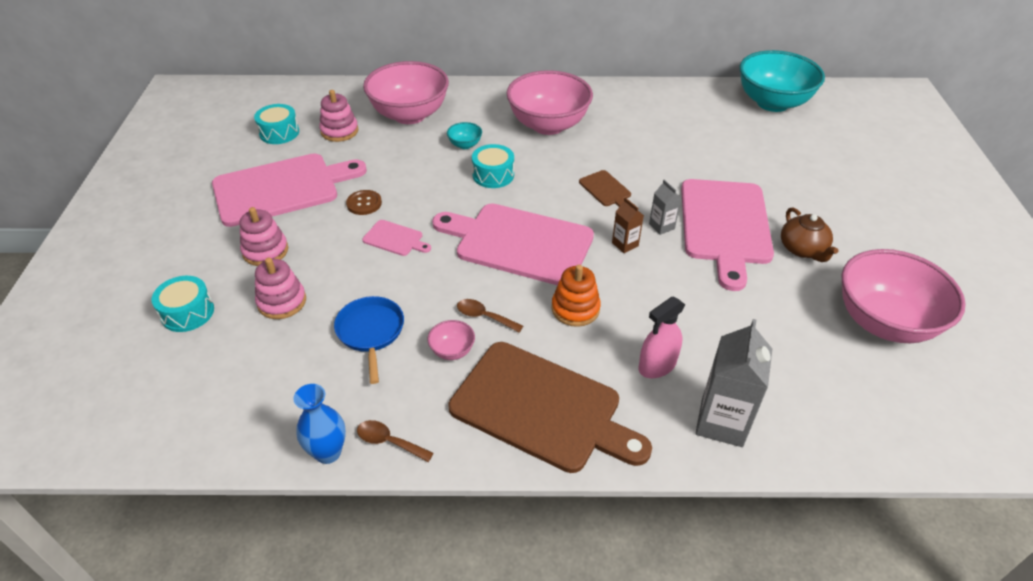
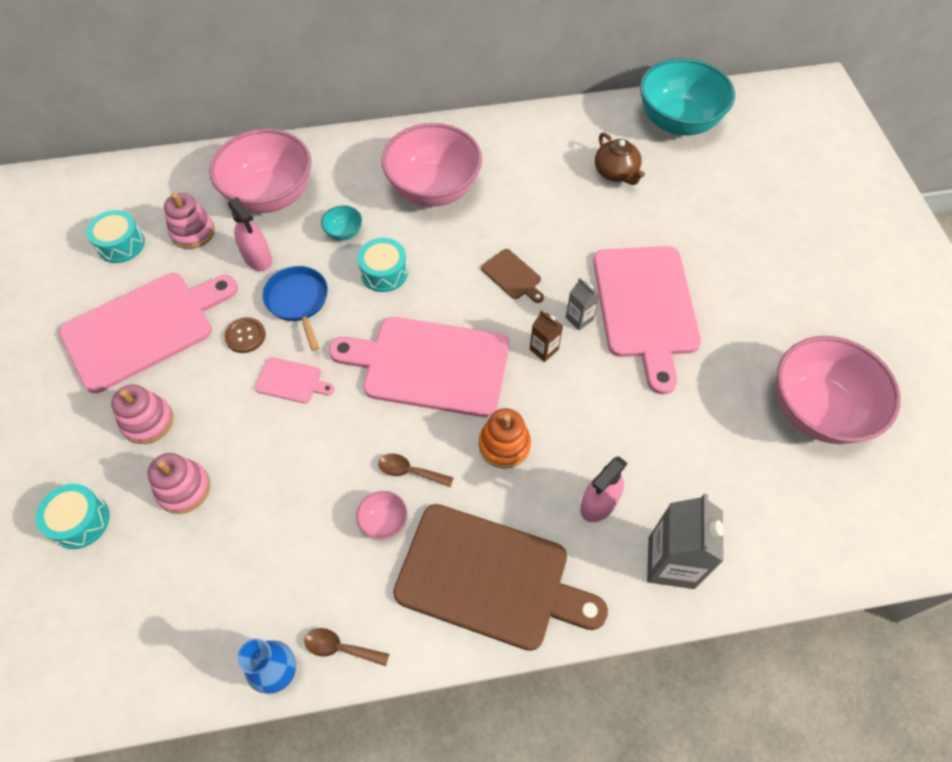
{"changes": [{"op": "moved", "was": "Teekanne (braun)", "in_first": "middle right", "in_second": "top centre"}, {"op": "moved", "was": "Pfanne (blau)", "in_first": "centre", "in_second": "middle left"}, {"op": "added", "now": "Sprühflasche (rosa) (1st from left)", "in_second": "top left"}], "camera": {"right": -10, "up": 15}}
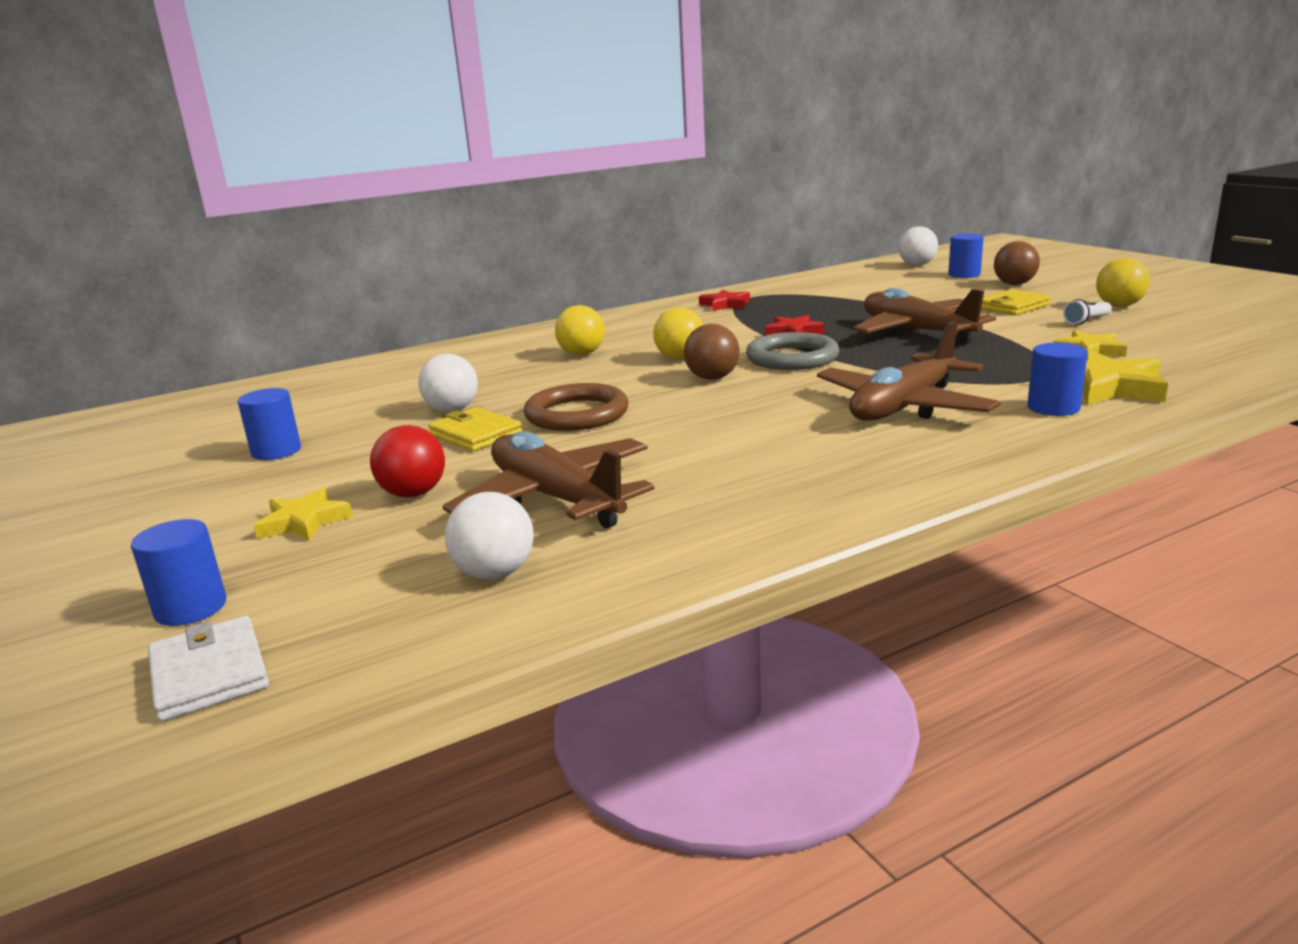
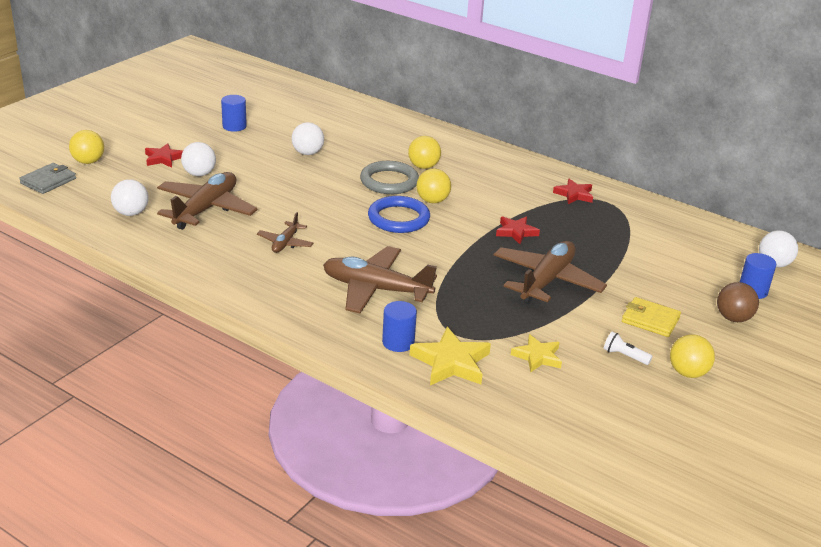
{"changes": [{"op": "replaced", "was": "Ball (braun) (1st from left)", "now": "Ring (blau)", "in_first": "centre", "in_second": "centre"}, {"op": "moved", "was": "Ring (grau)", "in_first": "centre", "in_second": "top centre"}, {"op": "removed", "was": "Ring (braun)", "in_first": "centre"}, {"op": "removed", "was": "Geldbörse (gelb) (1st from left)", "in_first": "centre"}, {"op": "recoloured", "was": "Ball (rot)", "now": "Ball (weiß) (2nd from left)", "in_first": "middle left", "in_second": "top left"}, {"op": "recoloured", "was": "Stern (gelb) (1st from left)", "now": "Stern (rot) (1st from left)", "in_first": "middle left", "in_second": "top left"}, {"op": "replaced", "was": "Vollzylinder (blau) (1st from left)", "now": "Ball (gelb) (1st from left)", "in_first": "middle left", "in_second": "top left"}, {"op": "recoloured", "was": "Geldbörse (weiß)", "now": "Geldbörse (grau)", "in_first": "bottom left", "in_second": "top left"}, {"op": "added", "now": "Flugzeug (braun) (2nd from left)", "in_second": "centre"}], "camera": {"right": 60, "up": 10}}
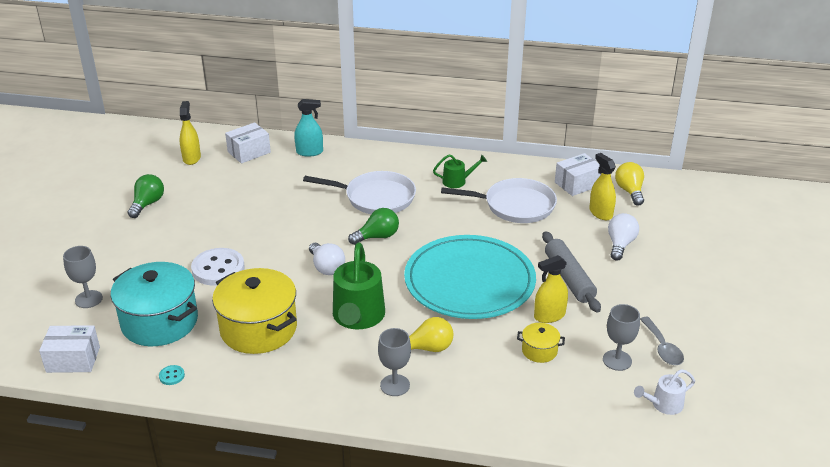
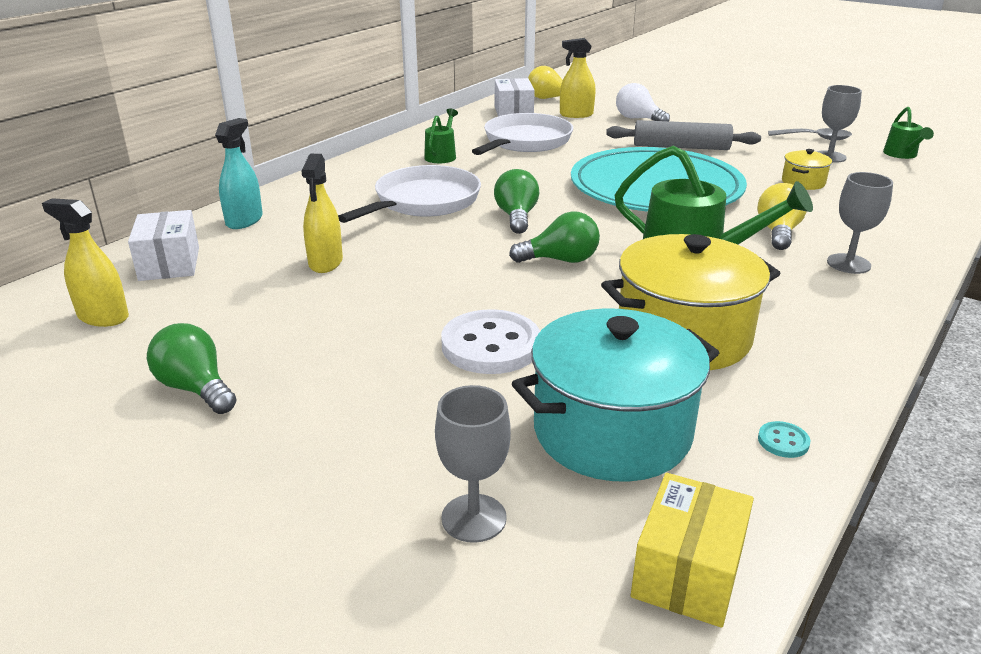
{"changes": [{"op": "recoloured", "was": "Glühbirne (weiß) (1st from left)", "now": "Glühbirne (grün) (3rd from left)", "in_first": "centre", "in_second": "centre"}, {"op": "moved", "was": "Sprühflasche (gelb) (2nd from left)", "in_first": "centre", "in_second": "top left"}, {"op": "recoloured", "was": "Schachtel (weiß) (1st from left)", "now": "Schachtel (gelb)", "in_first": "bottom left", "in_second": "bottom right"}, {"op": "recoloured", "was": "Gießkanne (weiß)", "now": "Gießkanne (grün) (3rd from left)", "in_first": "bottom right", "in_second": "top right"}], "camera": {"right": -65, "up": -5}}
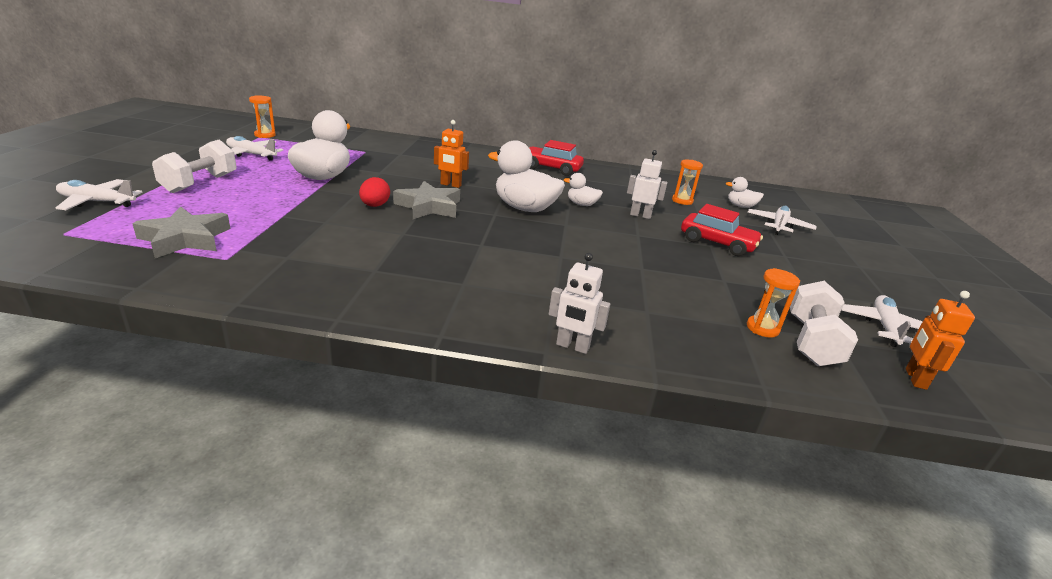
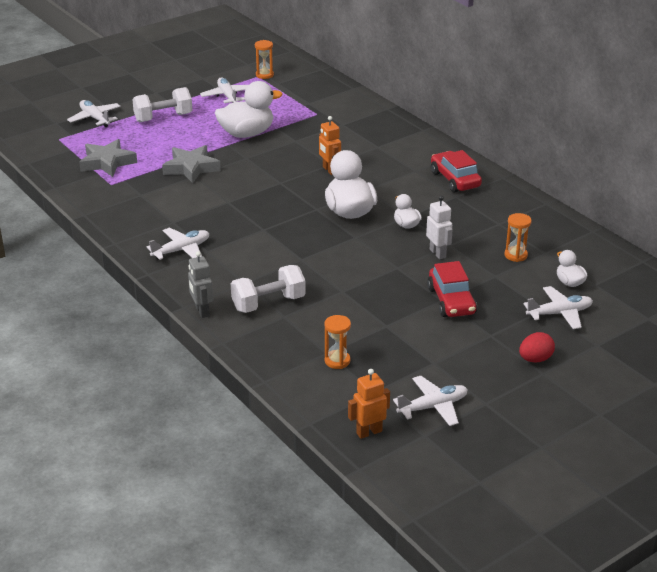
{"changes": [{"op": "moved", "was": "Ei (rot)", "in_first": "top centre", "in_second": "middle right"}, {"op": "moved", "was": "Stern (grau) (2nd from left)", "in_first": "centre", "in_second": "top left"}, {"op": "recoloured", "was": "Roboter (weiß) (1st from left)", "now": "Roboter (grau)", "in_first": "centre", "in_second": "middle left"}, {"op": "moved", "was": "Hantel (weiß) (2nd from left)", "in_first": "middle right", "in_second": "centre"}, {"op": "added", "now": "Flugzeug (weiß) (2nd from left)", "in_second": "middle left"}], "camera": {"right": 50, "up": 5}}
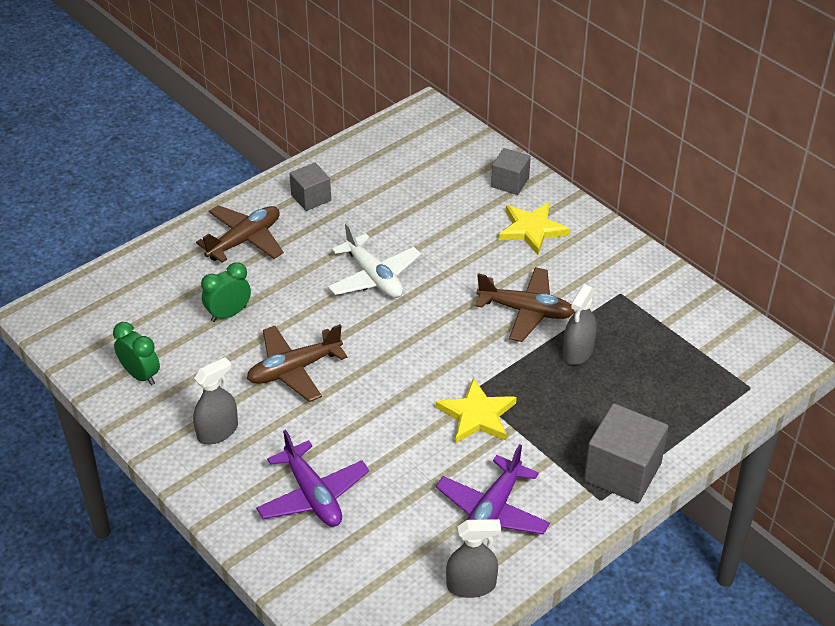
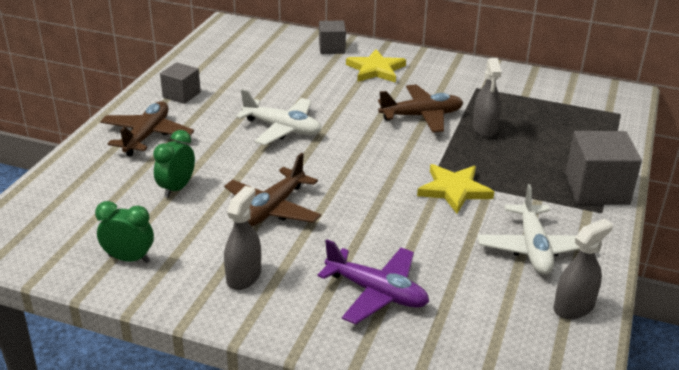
{"changes": [{"op": "recoloured", "was": "Flugzeug (lila) (2nd from left)", "now": "Flugzeug (weiß) (2nd from left)", "in_first": "bottom centre", "in_second": "middle right"}], "camera": {"right": -30, "up": -10}}
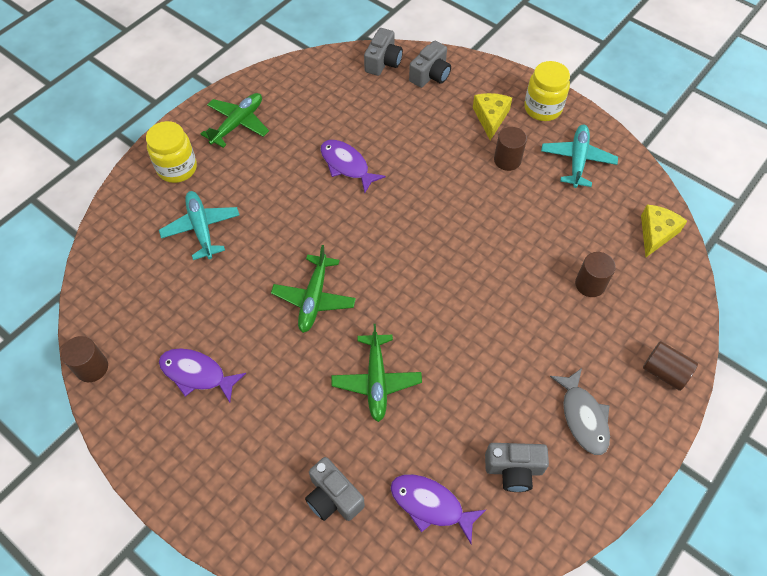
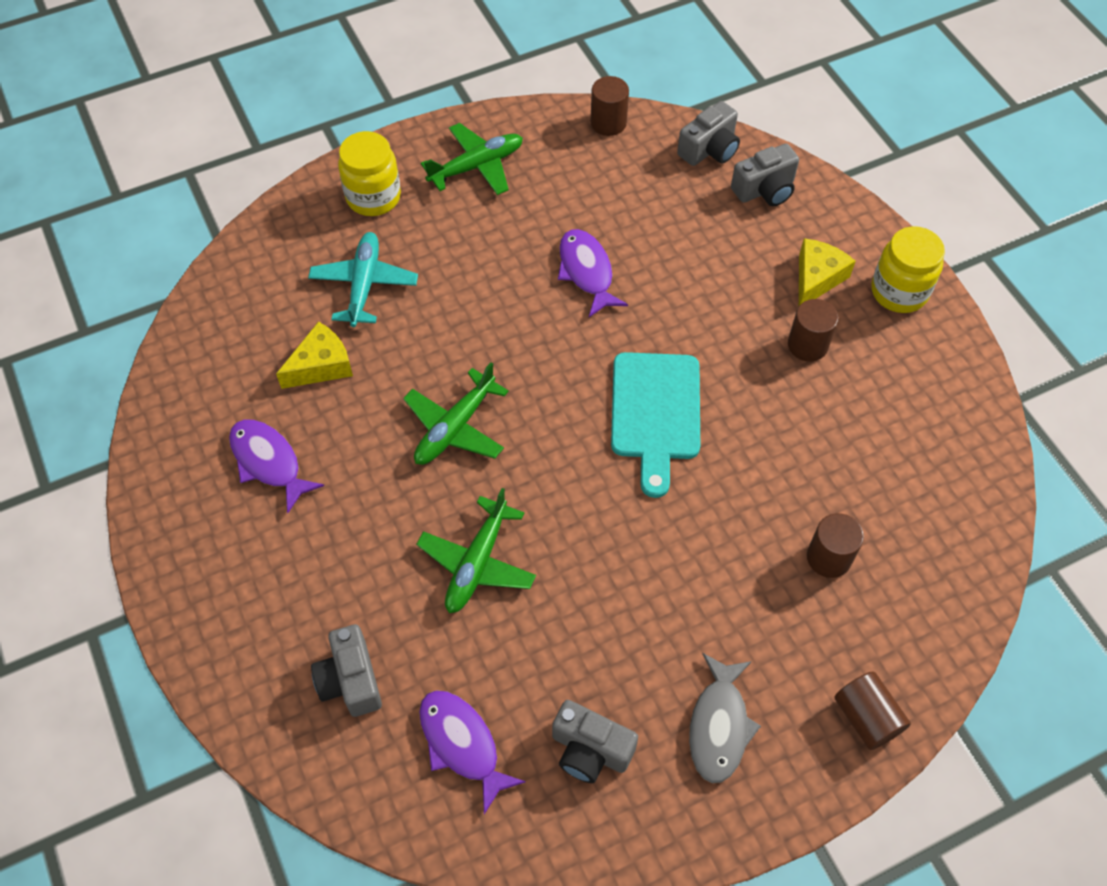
{"changes": [{"op": "removed", "was": "Flugzeug (türkis) (2nd from left)", "in_first": "top right"}, {"op": "moved", "was": "Käse (gelb) (2nd from left in the first image)", "now": "Käse (gelb) (1st from left)", "in_first": "middle right", "in_second": "middle left"}, {"op": "moved", "was": "Vollzylinder (braun) (1st from left)", "in_first": "middle left", "in_second": "top centre"}, {"op": "added", "now": "Schneidebrett (türkis)", "in_second": "centre"}], "camera": {"right": 25, "up": 0}}
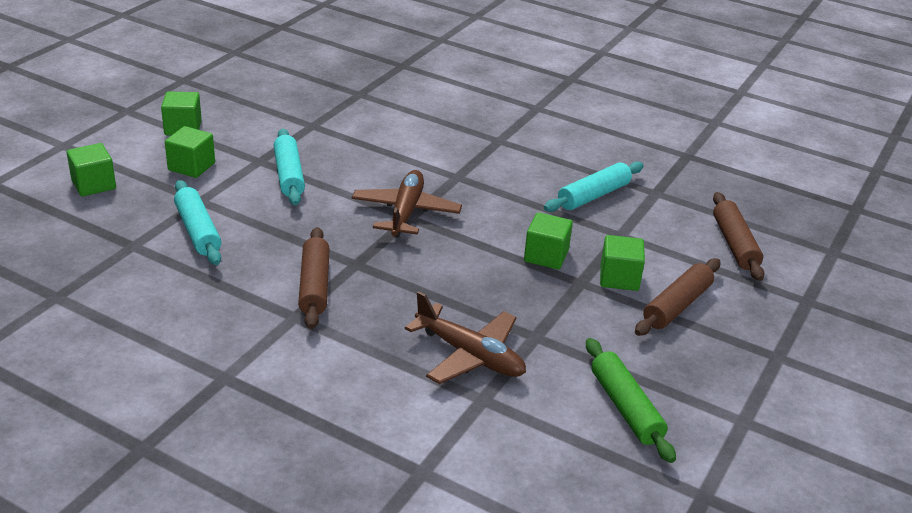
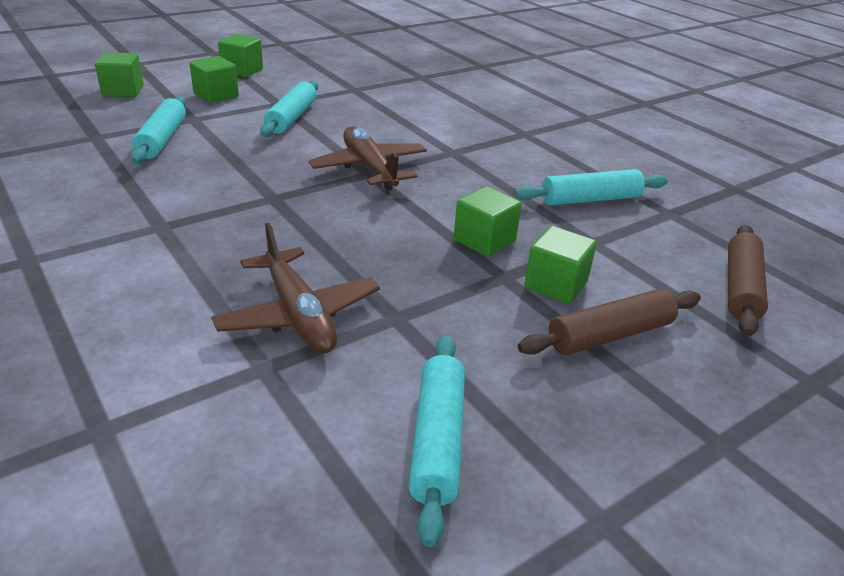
{"changes": [{"op": "turned", "was": "Flugzeug (braun) (1st from left in the first image)", "in_first": "centre", "in_second": "top centre", "clockwise": -60}, {"op": "removed", "was": "Nudelholz (braun) (1st from left)", "in_first": "centre"}, {"op": "recoloured", "was": "Nudelholz (grün)", "now": "Nudelholz (türkis) (3rd from left)", "in_first": "bottom right", "in_second": "bottom centre"}], "camera": {"right": 25, "up": 0}}
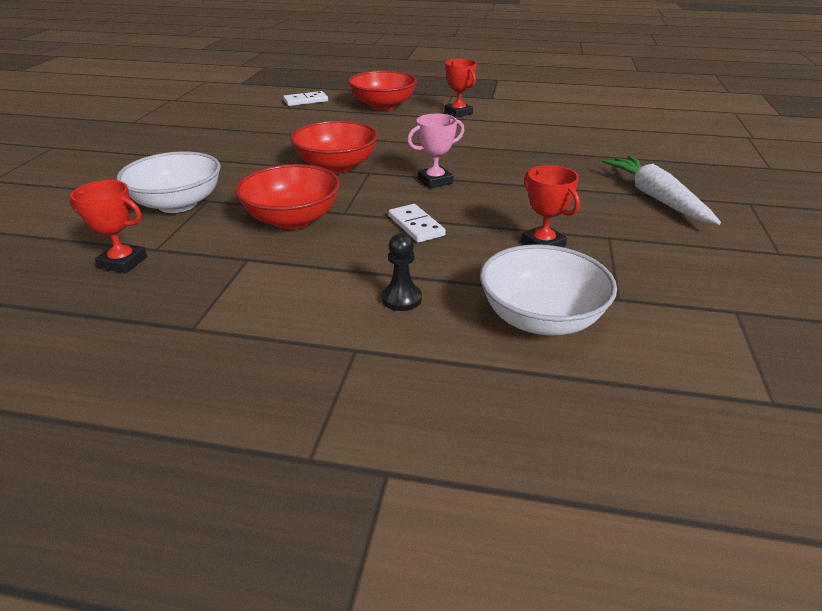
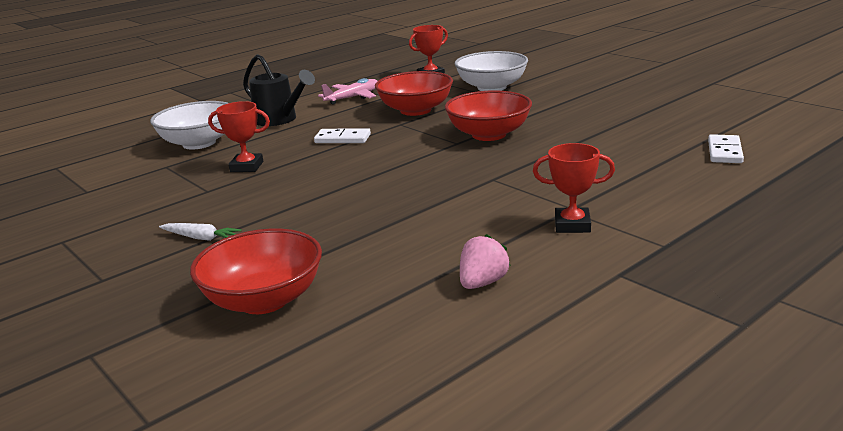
{"changes": [{"op": "moved", "was": "Schüssel (rot) (3rd from left in the first image)", "now": "Schüssel (rot) (1st from left)", "in_first": "top centre", "in_second": "middle left"}, {"op": "removed", "was": "Pokal (rosa)", "in_first": "top centre"}, {"op": "resized", "was": "Karotte (weiß)", "in_first": "top right", "in_second": "middle left", "ratio": 0.5}, {"op": "replaced", "was": "Bauer (schwarz)", "now": "Gießkanne (schwarz)", "in_first": "centre", "in_second": "top left"}, {"op": "added", "now": "Flugzeug (rosa)", "in_second": "top centre"}, {"op": "added", "now": "Erdbeere (rosa)", "in_second": "centre"}], "camera": {"right": 130, "up": -10}}
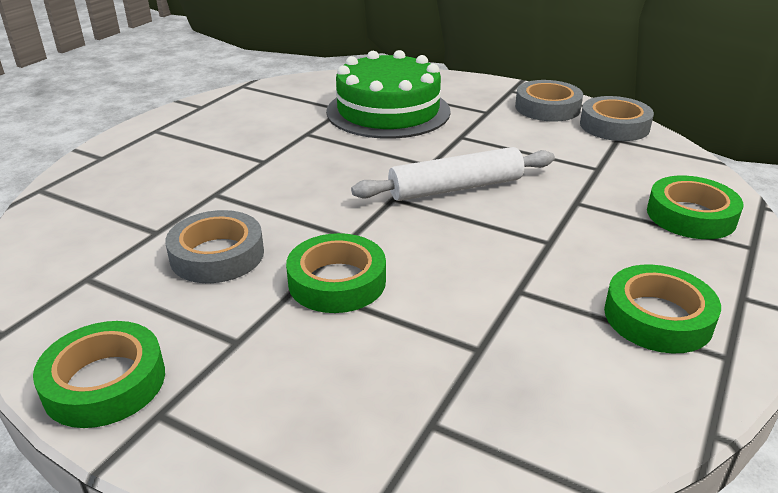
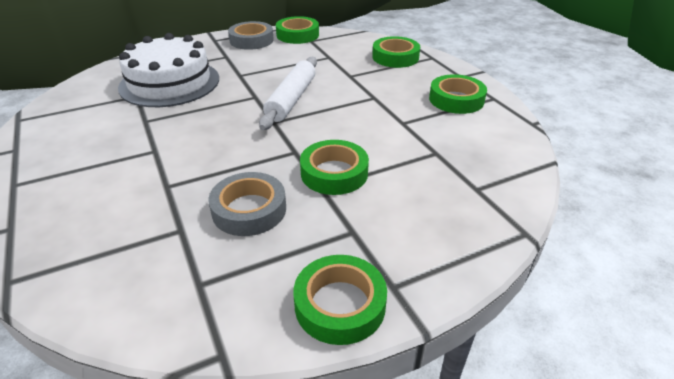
{"changes": [{"op": "recoloured", "was": "Kuchen (grün)", "now": "Kuchen (weiß)", "in_first": "top centre", "in_second": "top left"}, {"op": "recoloured", "was": "Klebeband (grau) (3rd from left)", "now": "Klebeband (grün) (1st from left)", "in_first": "top right", "in_second": "top centre"}], "camera": {"right": -55, "up": 5}}
